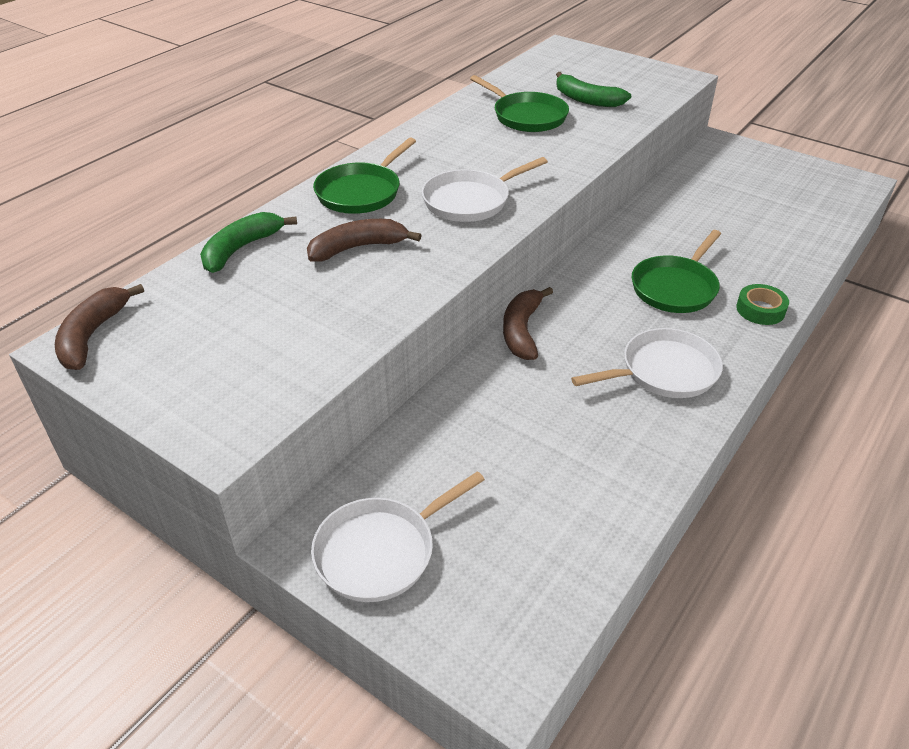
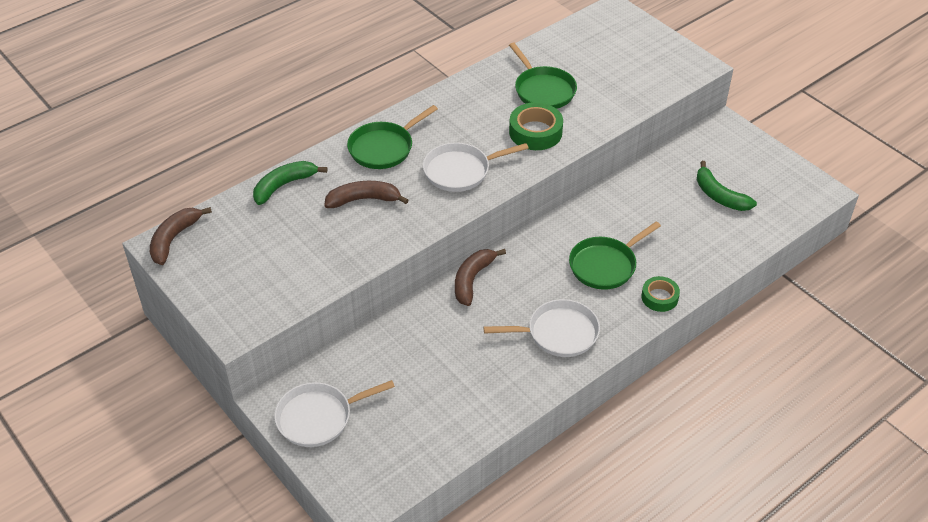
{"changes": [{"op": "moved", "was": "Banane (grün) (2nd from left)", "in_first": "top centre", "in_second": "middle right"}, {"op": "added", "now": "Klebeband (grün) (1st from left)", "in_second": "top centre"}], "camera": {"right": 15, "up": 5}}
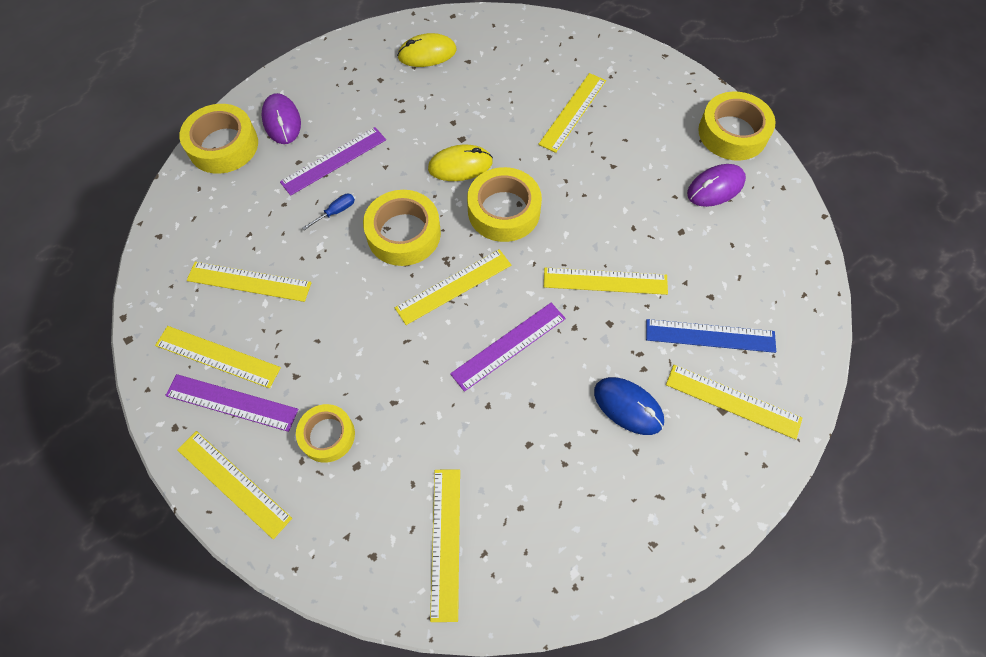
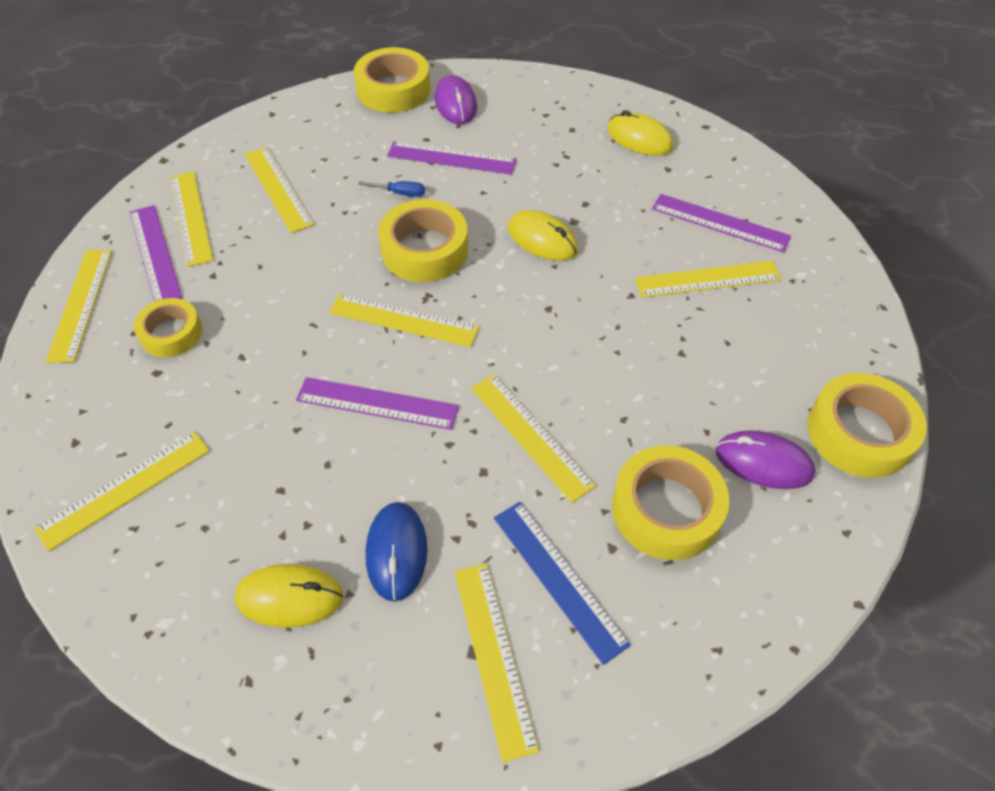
{"changes": [{"op": "turned", "was": "Computermaus (lila) (1st from left)", "in_first": "top left", "in_second": "top centre", "clockwise": -45}, {"op": "moved", "was": "Klebeband (gelb) (4th from left)", "in_first": "top centre", "in_second": "middle right"}, {"op": "added", "now": "Lineal (lila) (4th from left)", "in_second": "top right"}, {"op": "added", "now": "Computermaus (gelb) (1st from left)", "in_second": "bottom left"}], "camera": {"right": 50, "up": -10}}
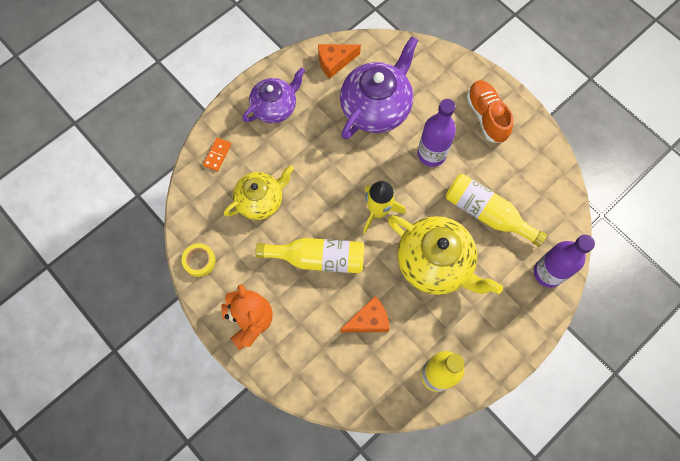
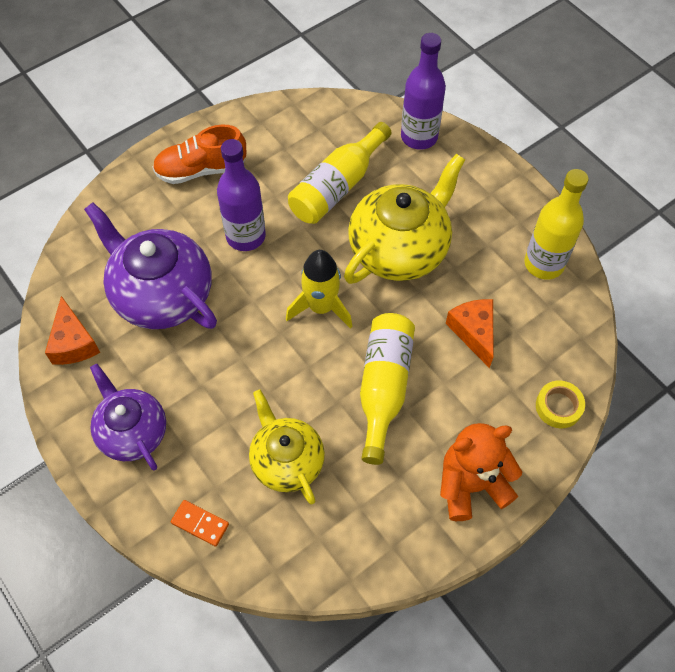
{"changes": [{"op": "moved", "was": "Klebeband (gelb)", "in_first": "middle left", "in_second": "middle right"}], "camera": {"right": -85, "up": -10}}
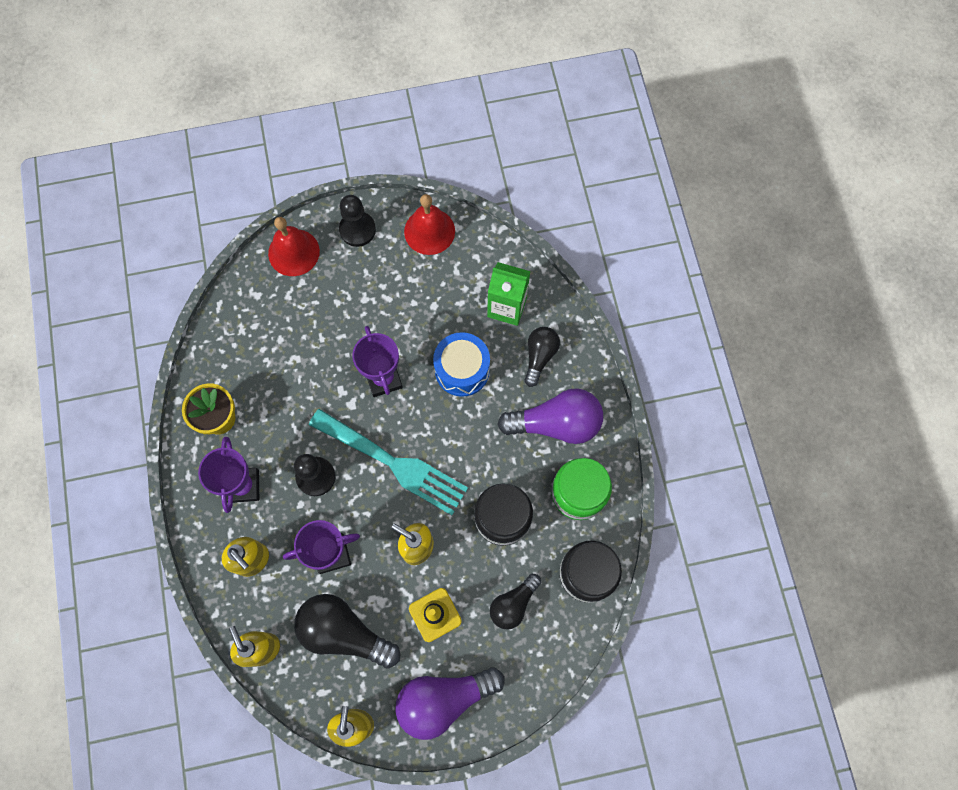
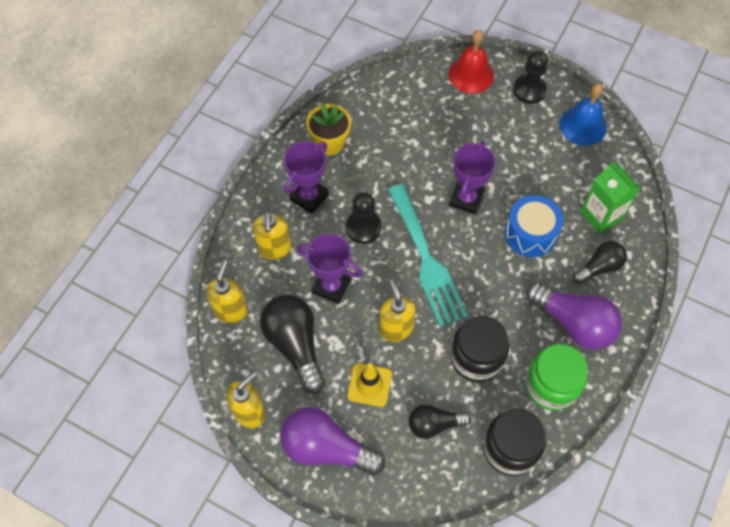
{"changes": [{"op": "recoloured", "was": "Glocke (rot) (2nd from left)", "now": "Glocke (blau)", "in_first": "top centre", "in_second": "top right"}], "camera": {"right": 40, "up": -10}}
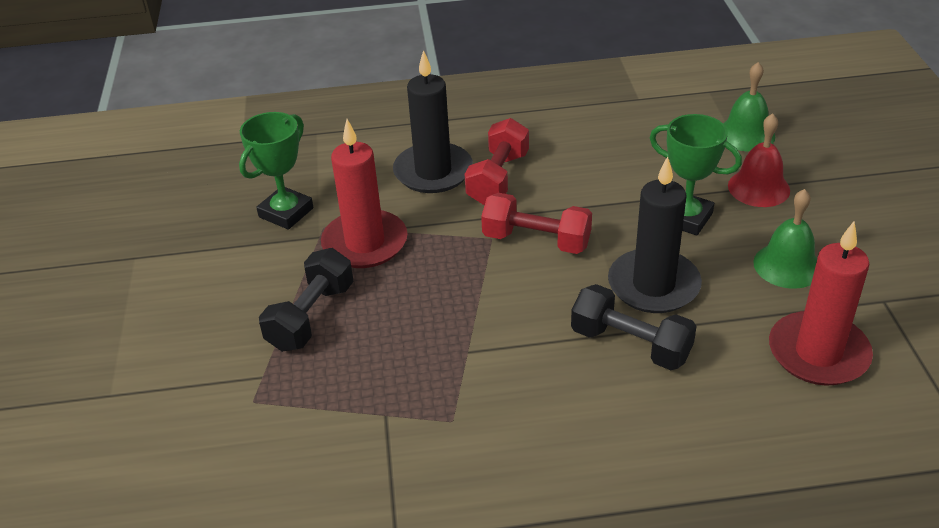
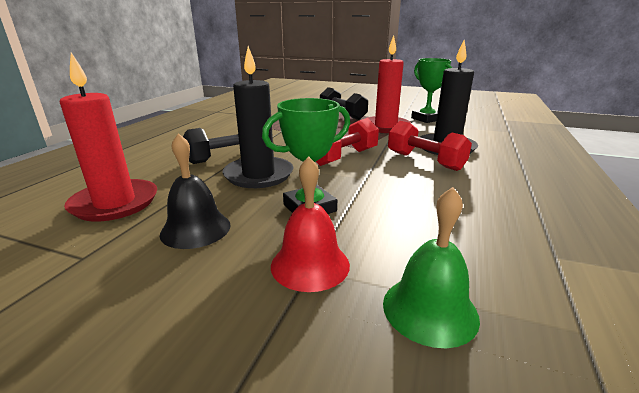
{"changes": [{"op": "recoloured", "was": "Glocke (grün) (2nd from left)", "now": "Glocke (schwarz)", "in_first": "middle right", "in_second": "middle left"}], "camera": {"right": 115, "up": -15}}
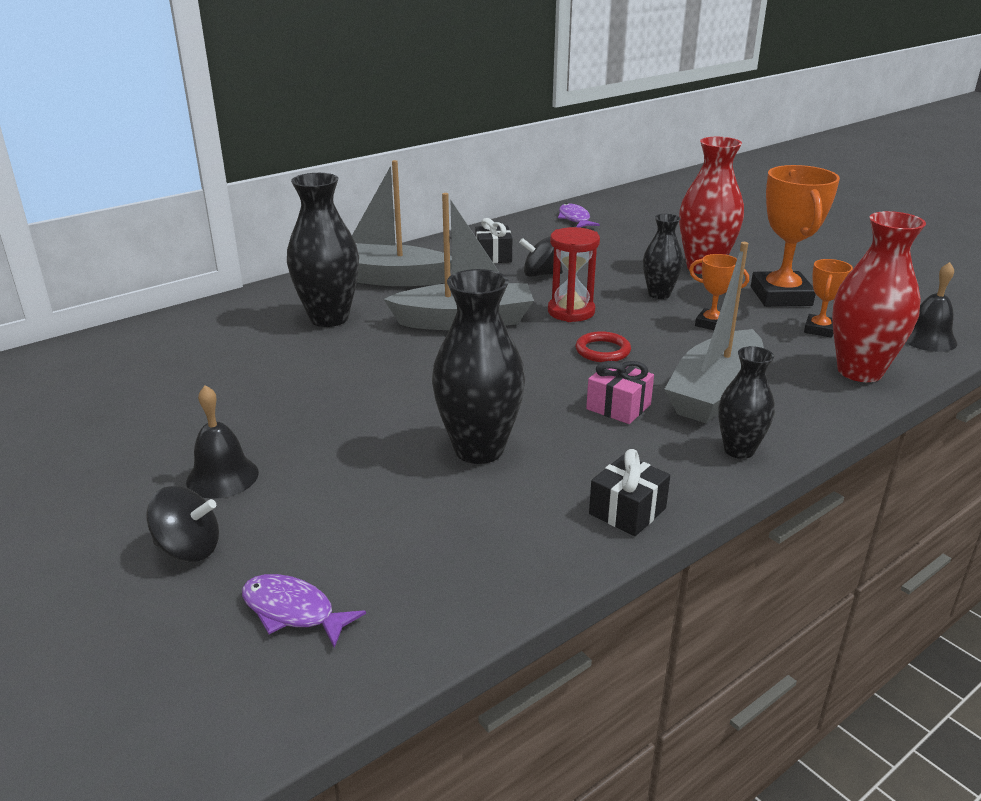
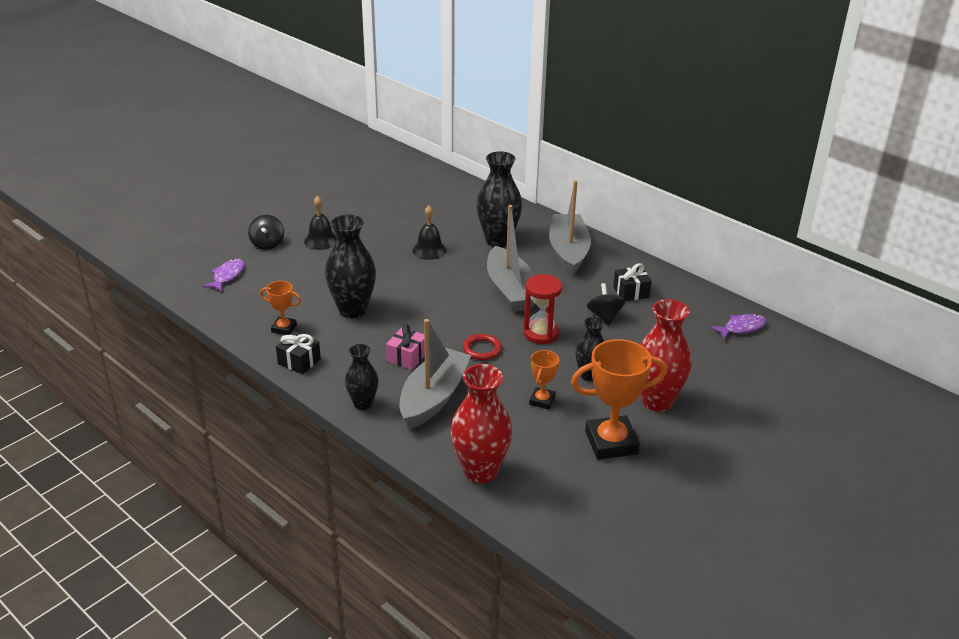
{"changes": [{"op": "turned", "was": "Boot (grau) (3rd from left in the first image)", "in_first": "middle right", "in_second": "centre", "clockwise": 90}, {"op": "moved", "was": "Pokal (orange) (3rd from left in the first image)", "now": "Pokal (orange) (1st from left)", "in_first": "middle right", "in_second": "middle left"}, {"op": "moved", "was": "Glocke (schwarz) (2nd from left)", "in_first": "middle right", "in_second": "centre"}], "camera": {"right": 80, "up": 5}}
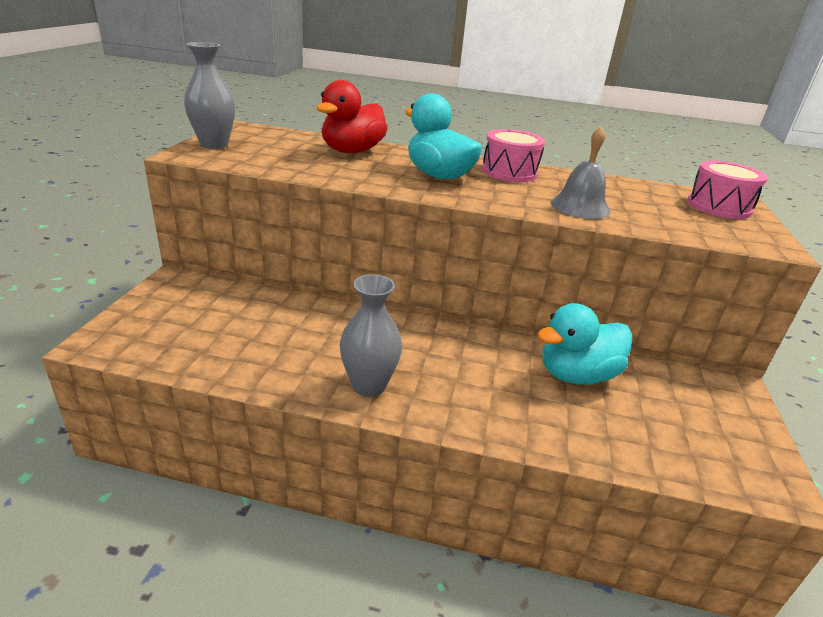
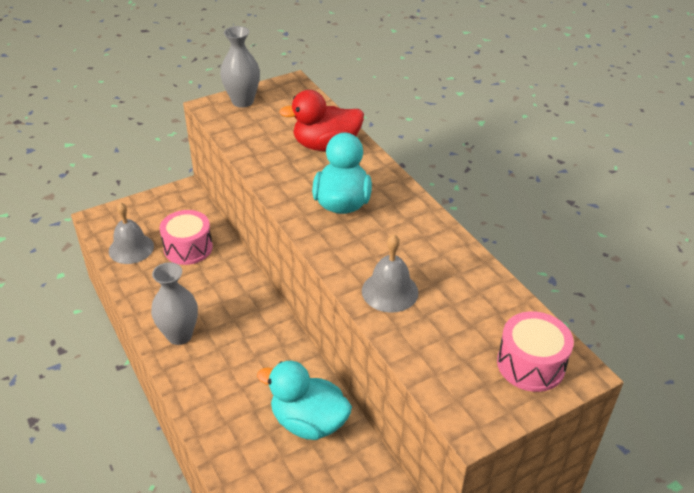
{"changes": [{"op": "moved", "was": "Trommel (rosa) (1st from left)", "in_first": "top centre", "in_second": "middle left"}, {"op": "added", "now": "Glocke (grau) (1st from left)", "in_second": "middle left"}], "camera": {"right": 50, "up": 10}}
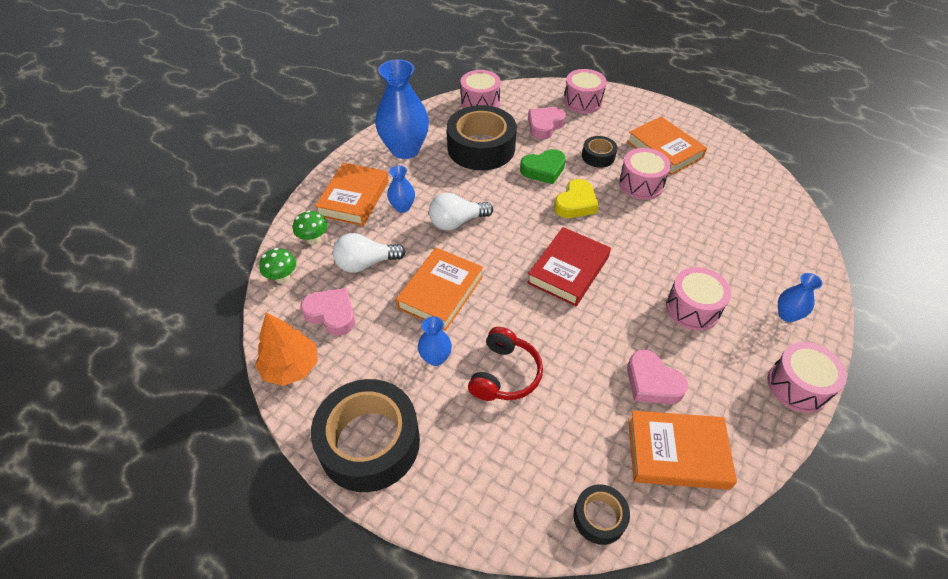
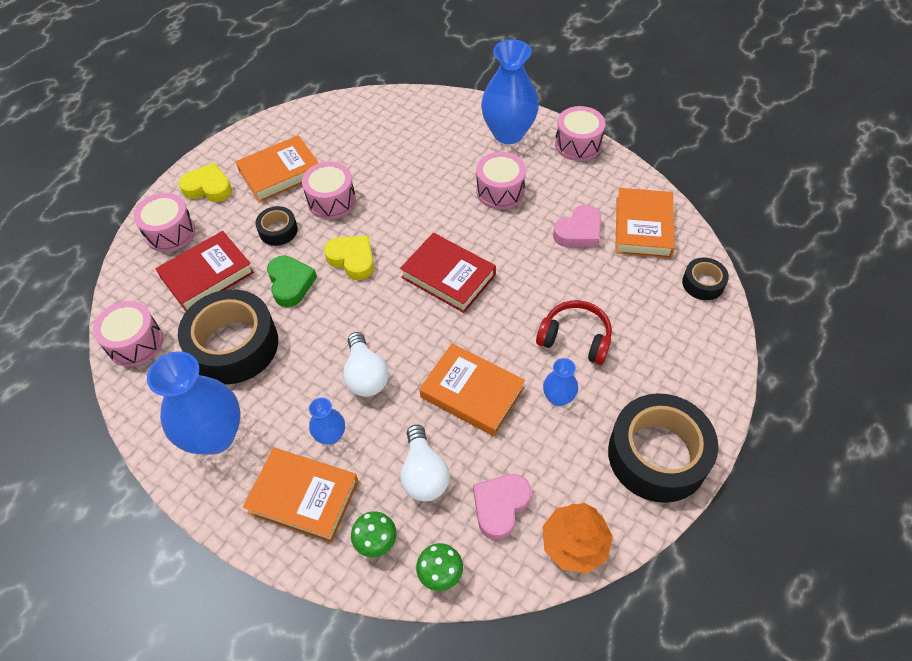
{"changes": [{"op": "replaced", "was": "Herz (rosa) (2nd from left)", "now": "Buch (rot) (1st from left)", "in_first": "top centre", "in_second": "middle left"}, {"op": "resized", "was": "Vase (blau) (4th from left in the first image)", "in_first": "middle right", "in_second": "top centre", "ratio": 2.07}, {"op": "added", "now": "Herz (gelb) (1st from left)", "in_second": "top left"}], "camera": {"right": -85, "up": 5}}
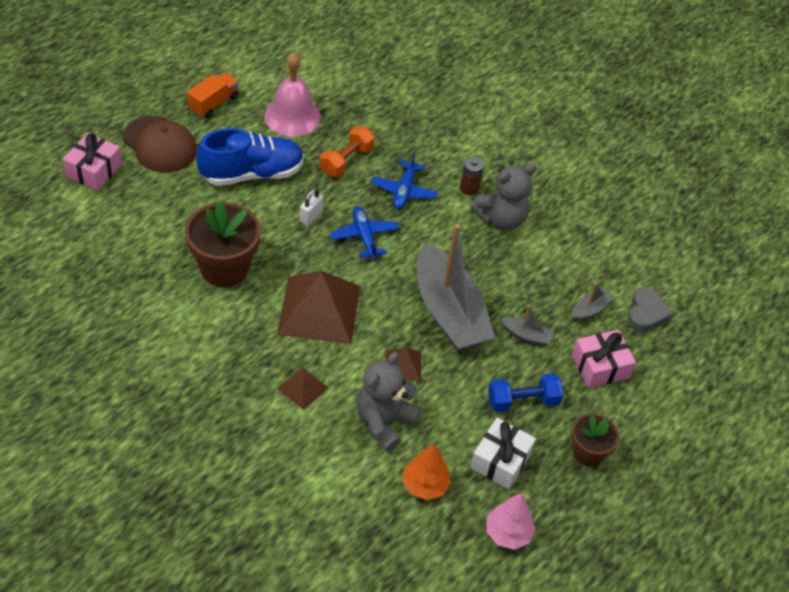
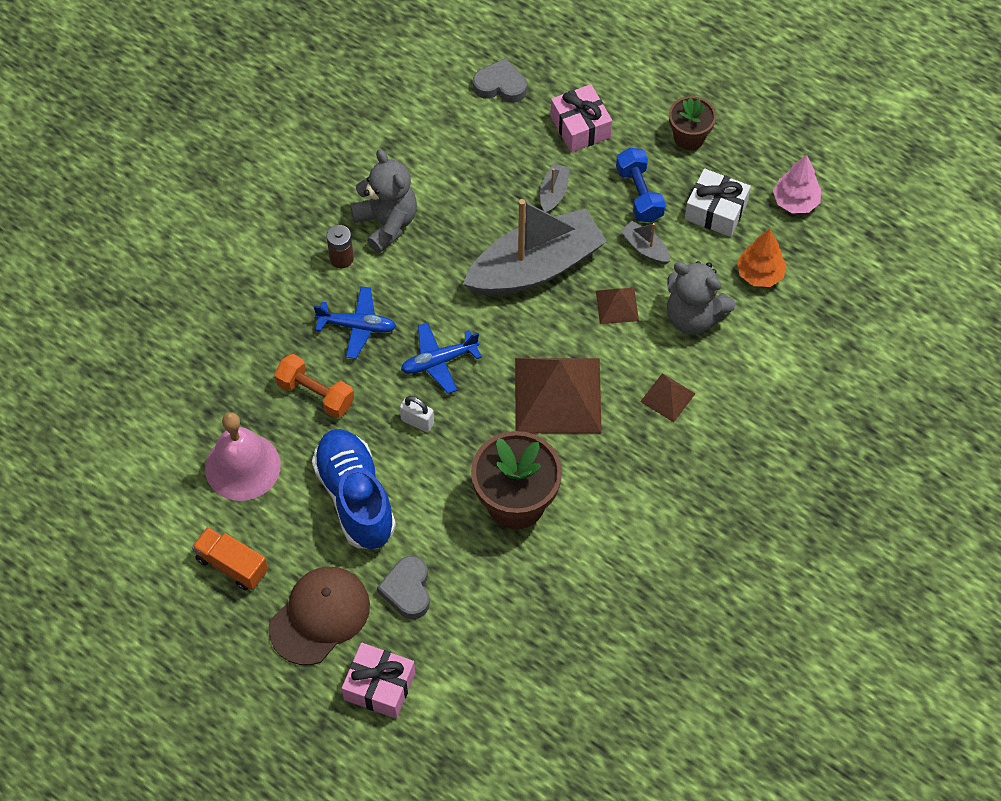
{"changes": [{"op": "moved", "was": "Boot (grau) (3rd from left)", "in_first": "middle right", "in_second": "top centre"}, {"op": "added", "now": "Herz (grau) (1st from left)", "in_second": "bottom centre"}], "camera": {"right": -90, "up": 10}}
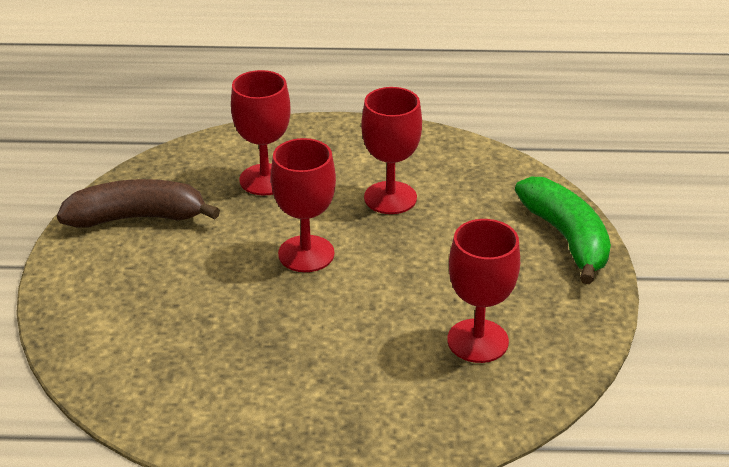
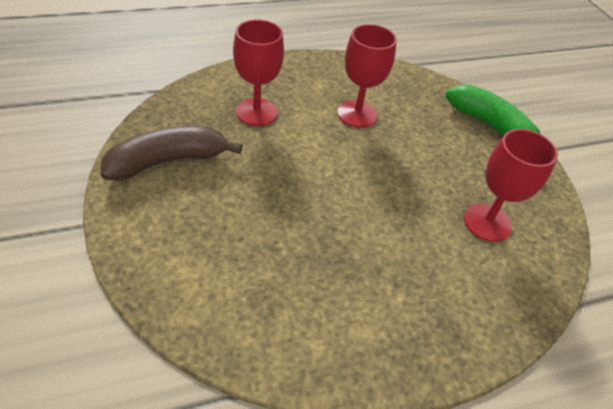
{"changes": [{"op": "removed", "was": "Kelch (rot) (2nd from left)", "in_first": "centre"}], "camera": {"right": -25, "up": 10}}
